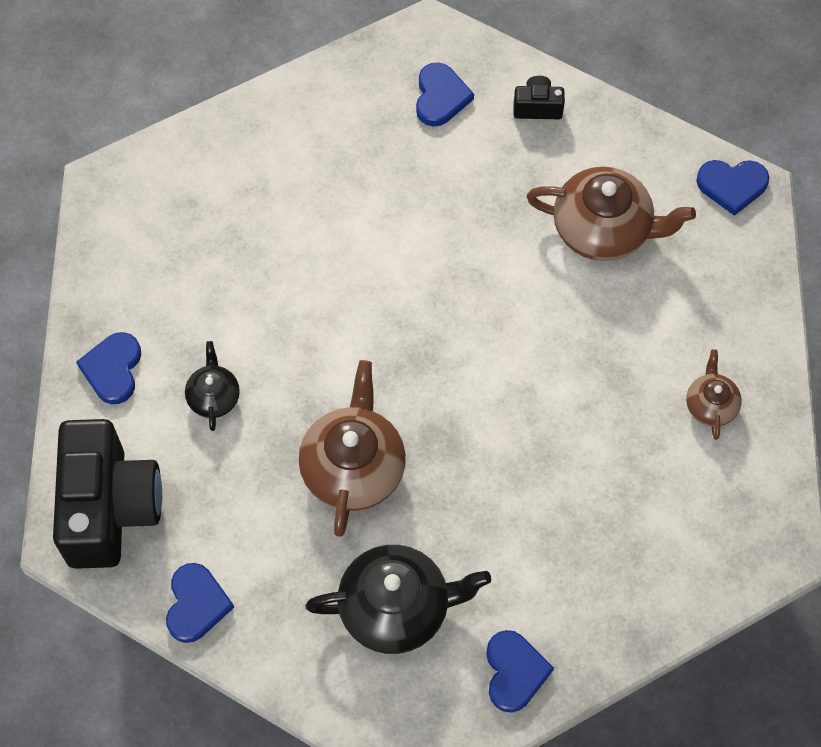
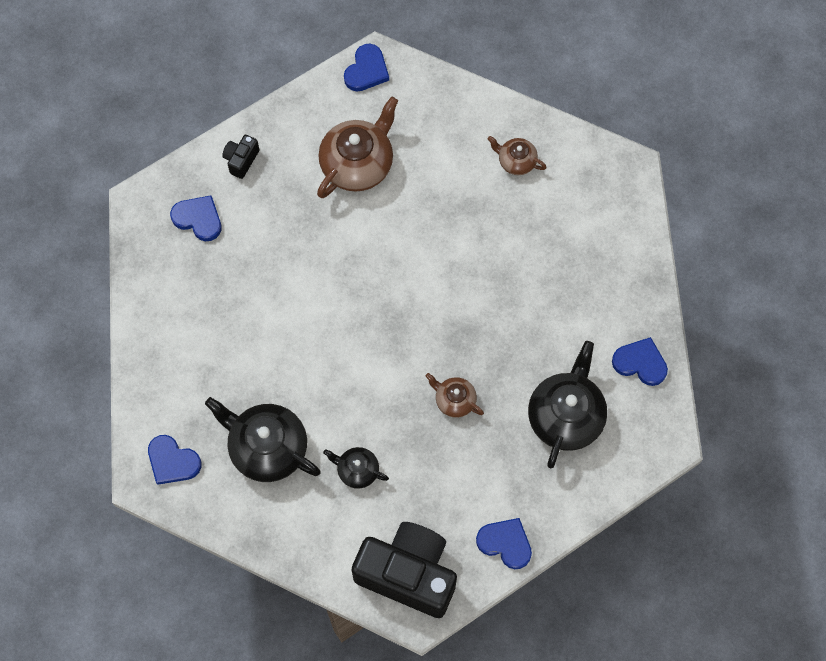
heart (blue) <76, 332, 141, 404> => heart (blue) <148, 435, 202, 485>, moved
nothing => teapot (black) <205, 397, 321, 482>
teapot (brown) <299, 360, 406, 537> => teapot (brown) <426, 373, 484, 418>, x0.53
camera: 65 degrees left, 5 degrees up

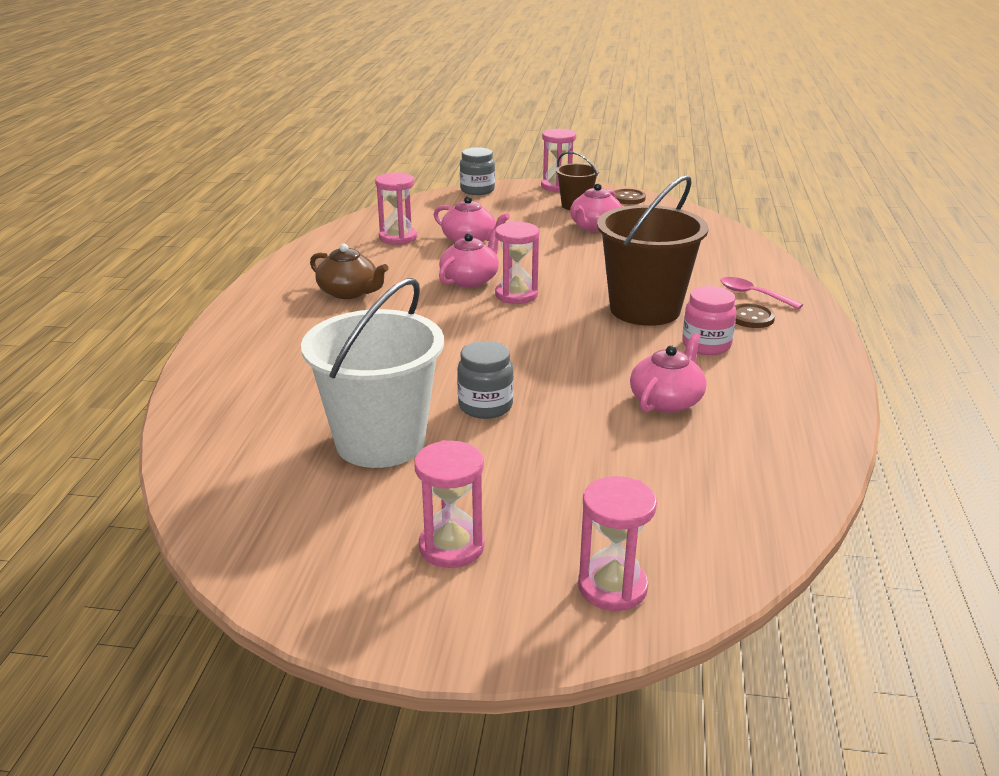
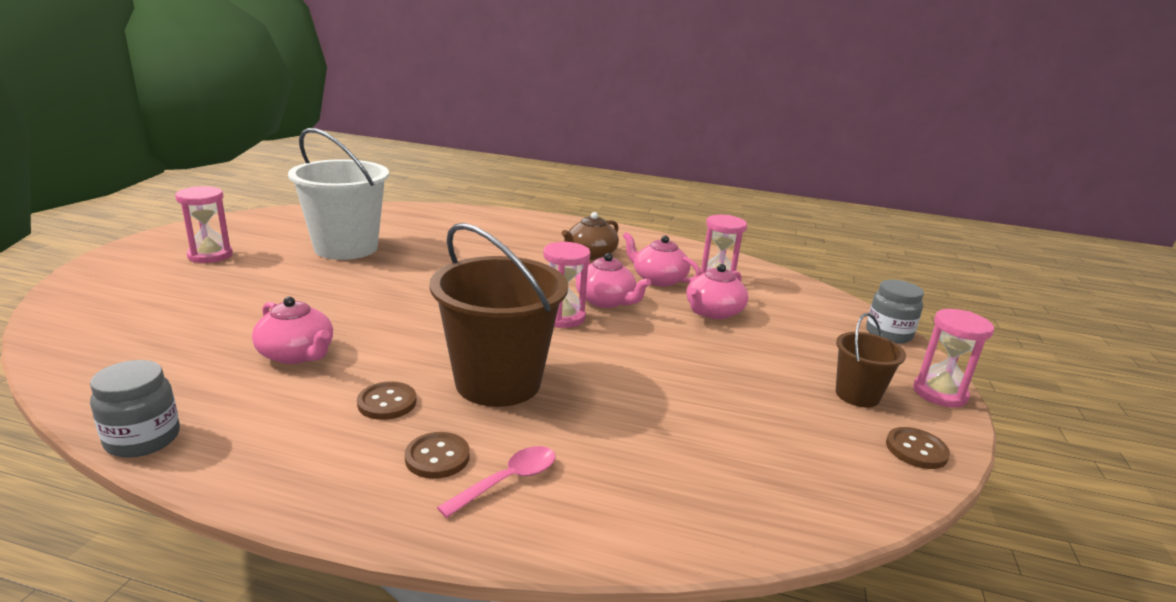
jar (grey) <457, 341, 514, 419> => jar (grey) <90, 360, 180, 458>, moved
jar (pink) <682, 286, 736, 355> => button (brown) <357, 381, 416, 420>
teapot (pink) <570, 183, 622, 232> => teapot (pink) <623, 232, 701, 287>, moved
hourglass (pink) <578, 476, 657, 611> => nothing
camera: 95 degrees right, 5 degrees down

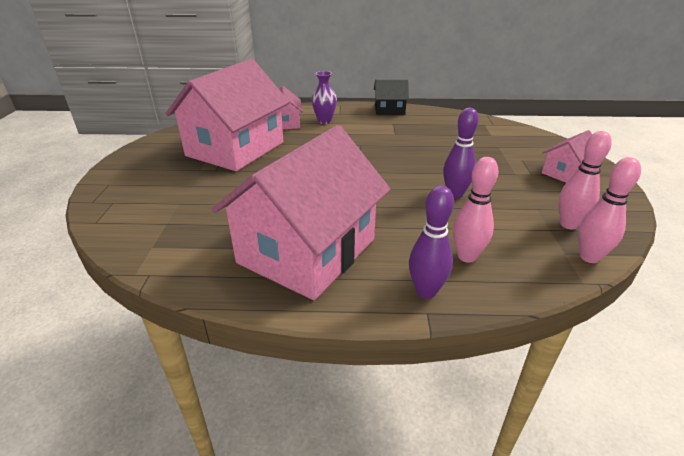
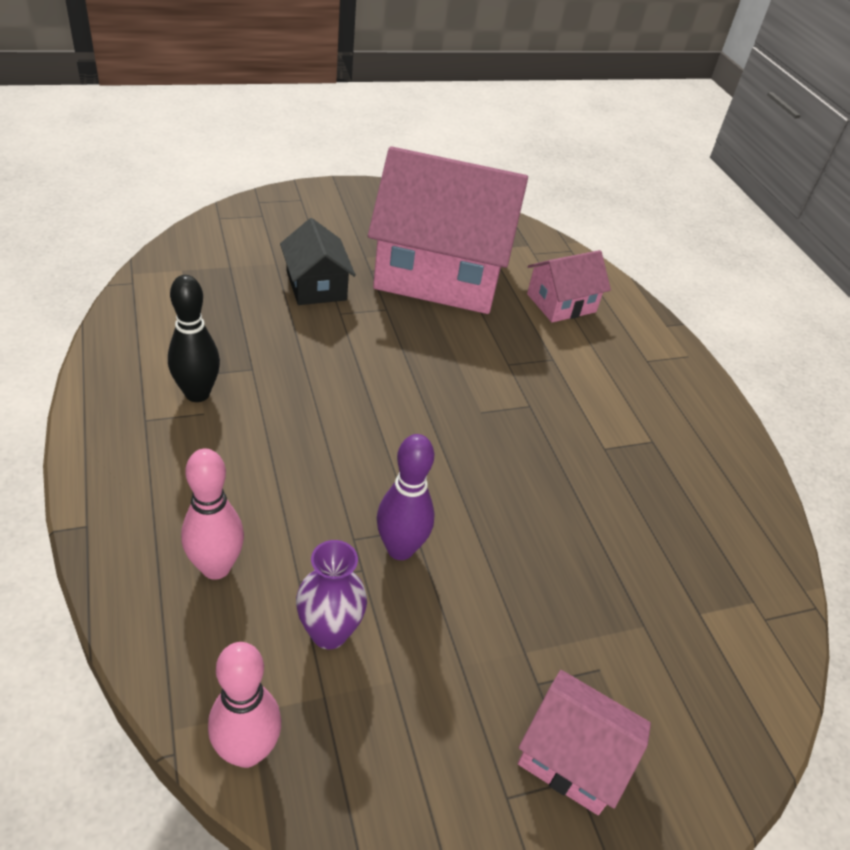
house (pink) <212, 125, 391, 300> => bowling pin (black) <168, 275, 220, 402>
house (black) <374, 80, 409, 115> => house (black) <280, 218, 356, 305>, moved
vase (purple) <312, 71, 337, 124> => vase (purple) <296, 540, 367, 649>, moved
bowling pin (purple) <409, 185, 454, 299> => nothing
bowling pin (pink) <558, 131, 612, 230> => nothing
camera: 65 degrees right, 10 degrees up

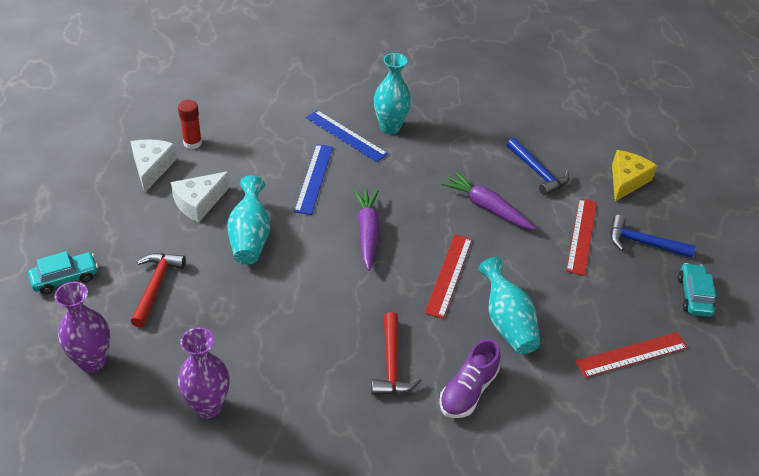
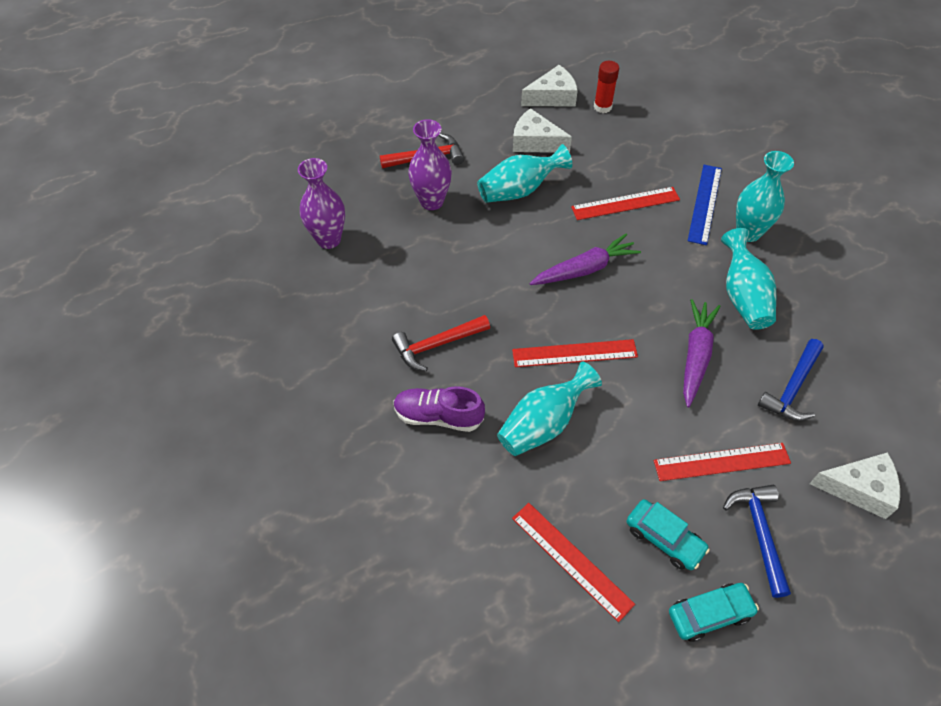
vase (purple) <54, 282, 110, 373> => vase (purple) <408, 119, 452, 210>, moved
ruler (blue) <294, 144, 333, 215> => ruler (red) <571, 187, 680, 220>
car (turquoise) <28, 251, 98, 294> => car (turquoise) <627, 499, 710, 570>, moved
nothing => vase (turquoise) <721, 228, 776, 330>
cheese (yellow) <612, 150, 657, 201> => cheese (white) <809, 452, 900, 519>
camera: 70 degrees right, 10 degrees up

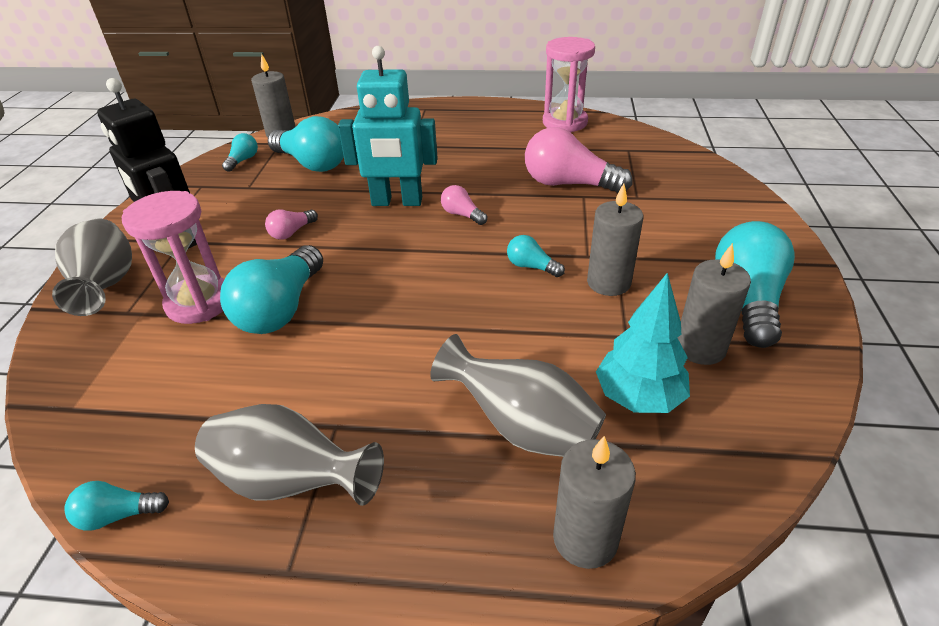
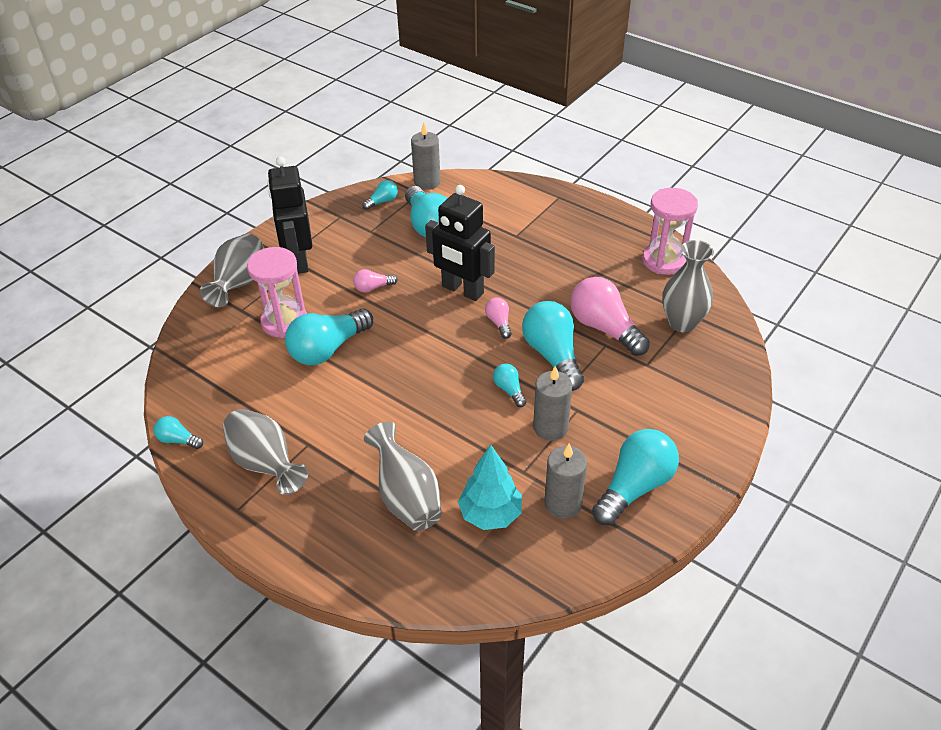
robot (turquoise) <338, 46, 438, 206> => robot (black) <425, 185, 495, 301>
nothing => light bulb (turquoise) <522, 301, 584, 391>
nothing => vase (grey) <662, 240, 714, 332>
candle (grey) <553, 436, 636, 569> => nothing
camera: 30 degrees right, 5 degrees up

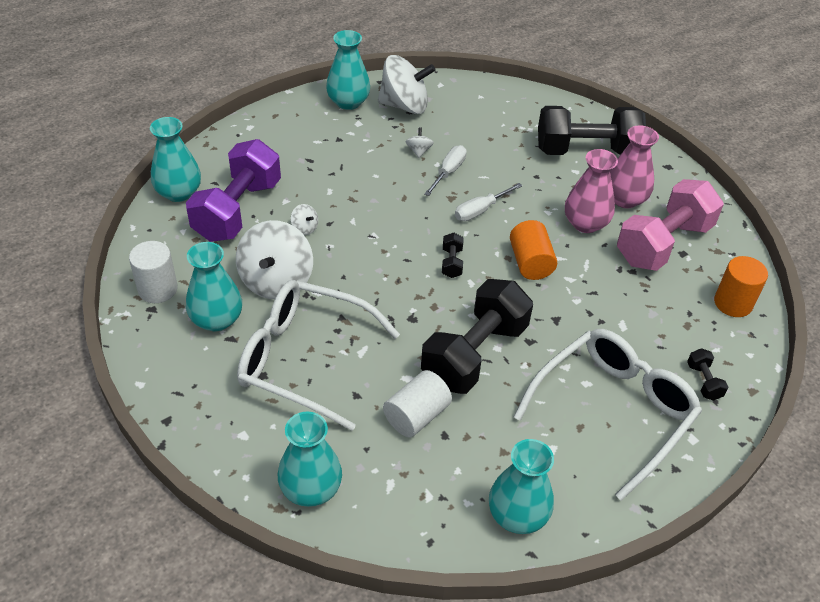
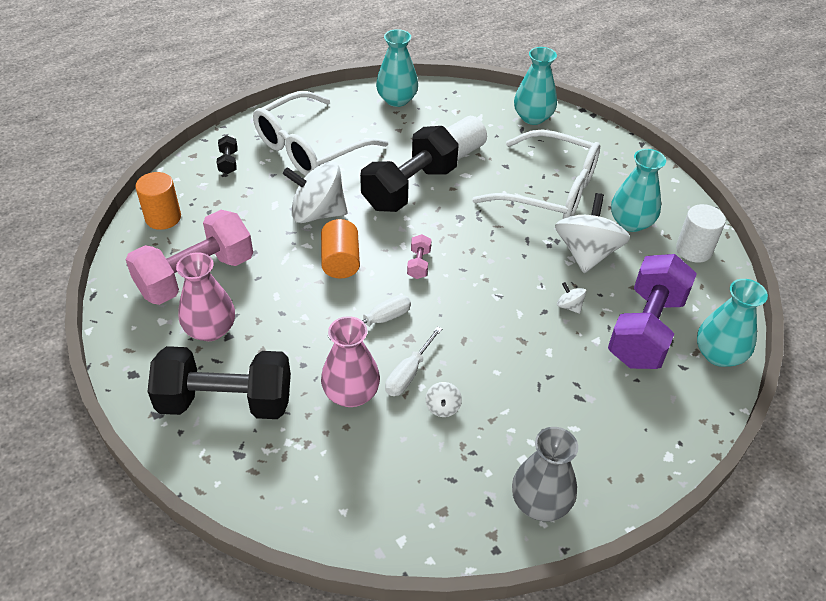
spinning top (white) <378, 55, 435, 114> => spinning top (white) <283, 161, 347, 223>, moved
vase (pink) <565, 149, 618, 233> => vase (pink) <321, 316, 380, 407>, moved
dumbbell (black) <442, 233, 463, 278> => dumbbell (pink) <407, 234, 432, 279>
vase (turquoise) <326, 30, 370, 110> => vase (grey) <512, 427, 578, 522>
camera: 175 degrees left, 0 degrees up

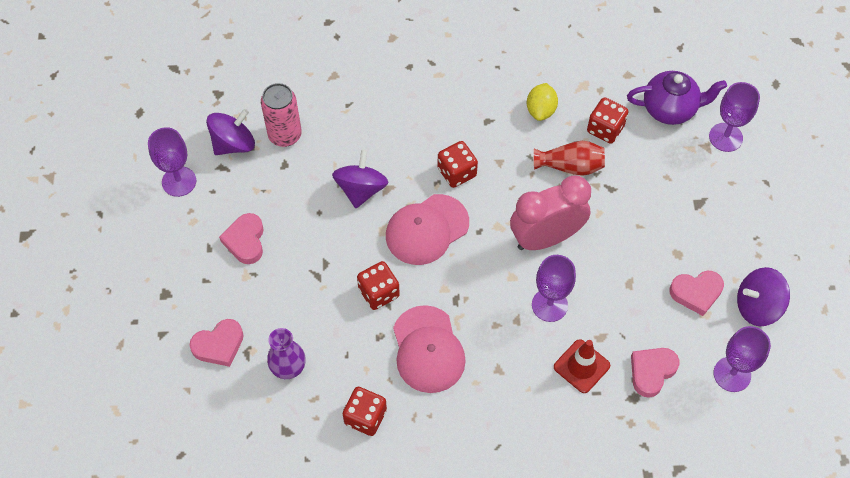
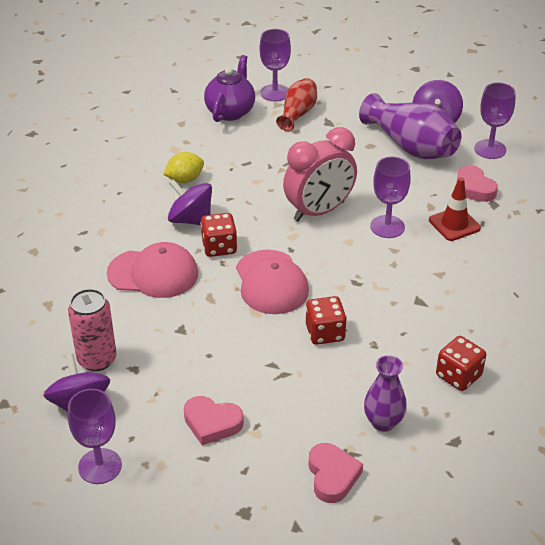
cap (pink) <393, 305, 466, 393> => cap (pink) <107, 242, 198, 298>, moved
lemon (yellow) <527, 83, 558, 121> => lemon (yellow) <163, 152, 204, 183>, 60 degrees counterclockwise
spinning top (purple) <332, 150, 388, 208> => spinning top (purple) <168, 179, 212, 225>, moved
vase (red) <534, 141, 605, 176> => vase (red) <276, 78, 317, 131>, moved
clock (pink) <510, 175, 591, 250> => clock (pink) <283, 127, 357, 221>, 120 degrees counterclockwise
heart (pink) <669, 271, 724, 316> => vase (purple) <359, 93, 461, 159>
dice (red) <587, 97, 628, 144> => nothing
camera: 70 degrees left, 20 degrees down

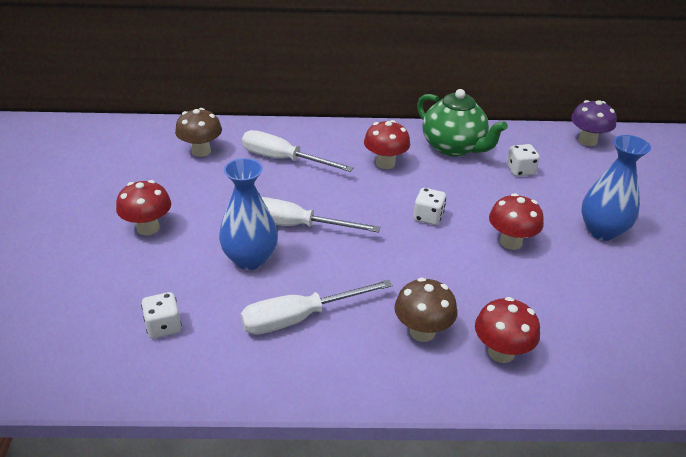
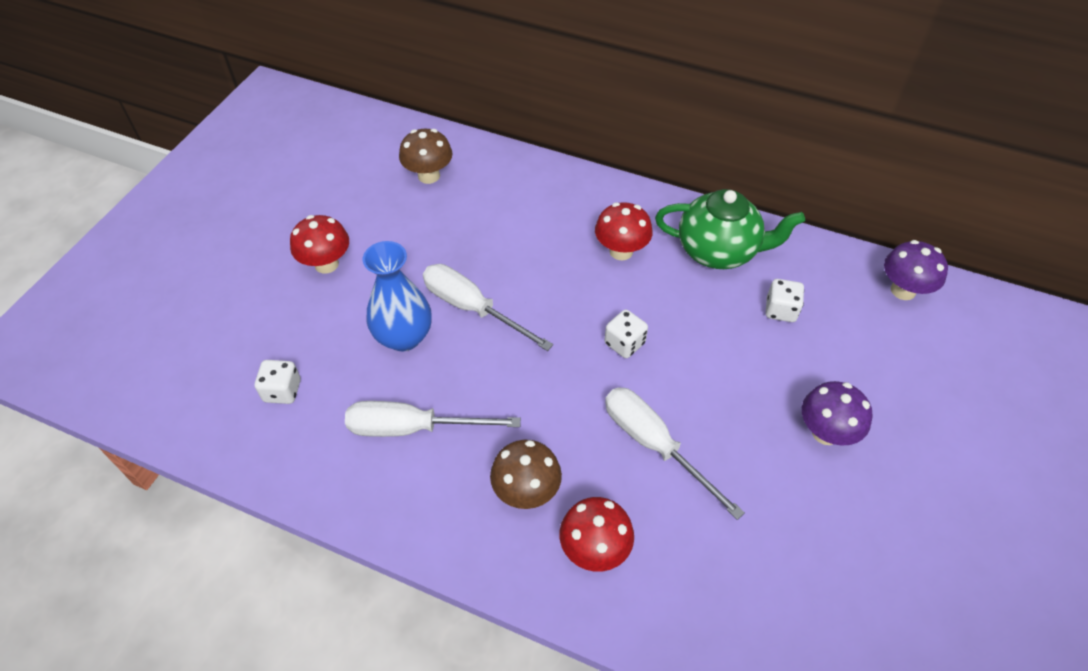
screwdriver (white) <242, 130, 354, 172> => screwdriver (white) <605, 387, 745, 520>, moved
teapot (green) <417, 89, 508, 157> => teapot (green) <655, 189, 805, 269>, 60 degrees counterclockwise
vase (blue) <581, 135, 651, 241> => mushroom (purple) <802, 381, 872, 446>
mushroom (red) <489, 193, 544, 250> => nothing
camera: 25 degrees right, 15 degrees up

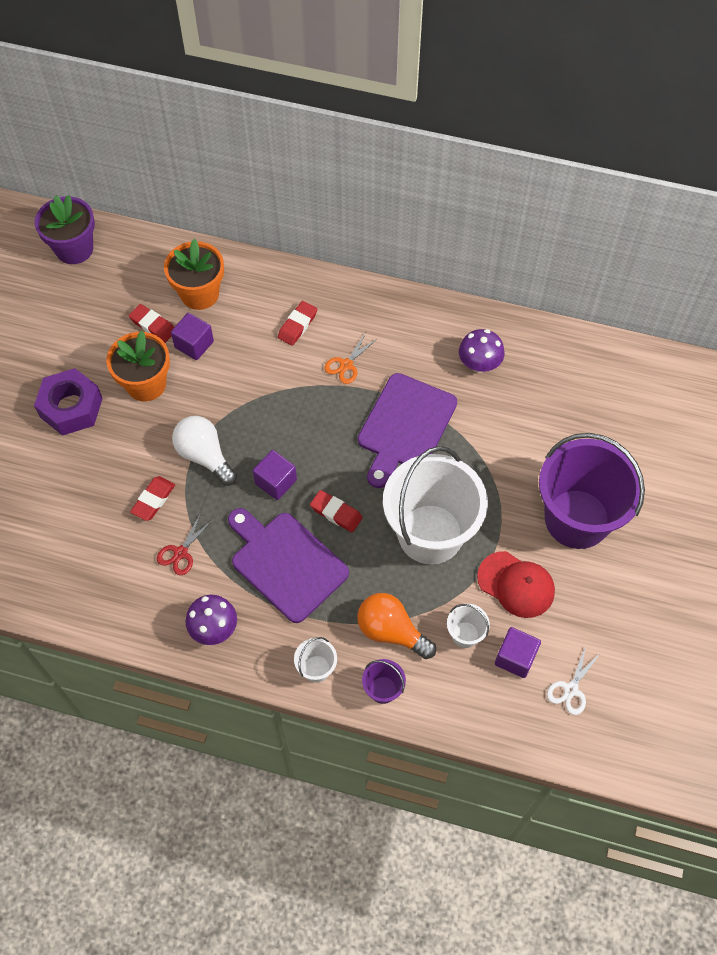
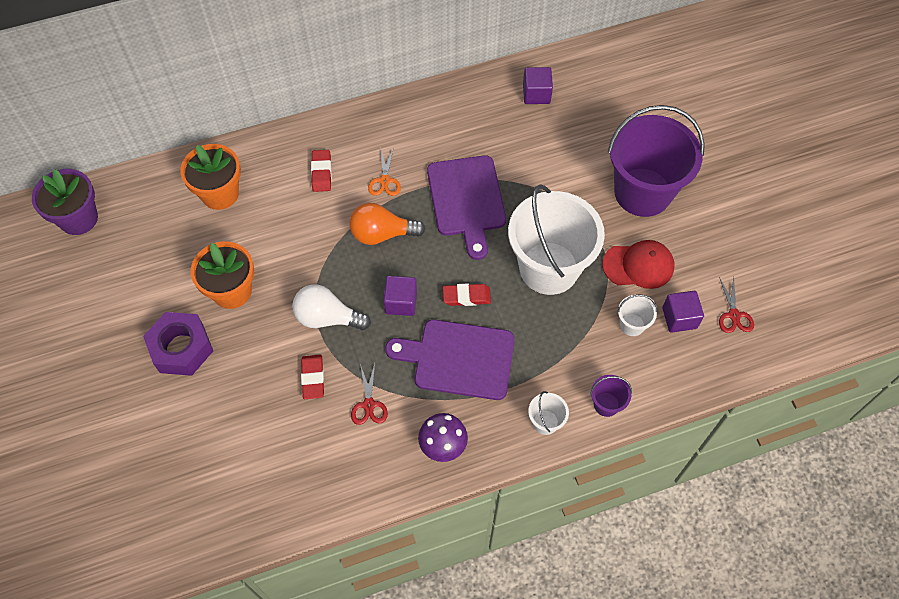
light bulb (orange) <357, 593, 436, 659> => light bulb (orange) <349, 203, 425, 245>, moved
cube (purple) <171, 313, 214, 360> => cube (purple) <523, 67, 553, 104>, moved
scissors (white) <547, 646, 601, 715> => scissors (red) <719, 277, 754, 333>
eraser (red) <129, 304, 174, 343> => nothing
mushroom (purple) <459, 329, 505, 373> => nothing
camera: 35 degrees left, 0 degrees up

